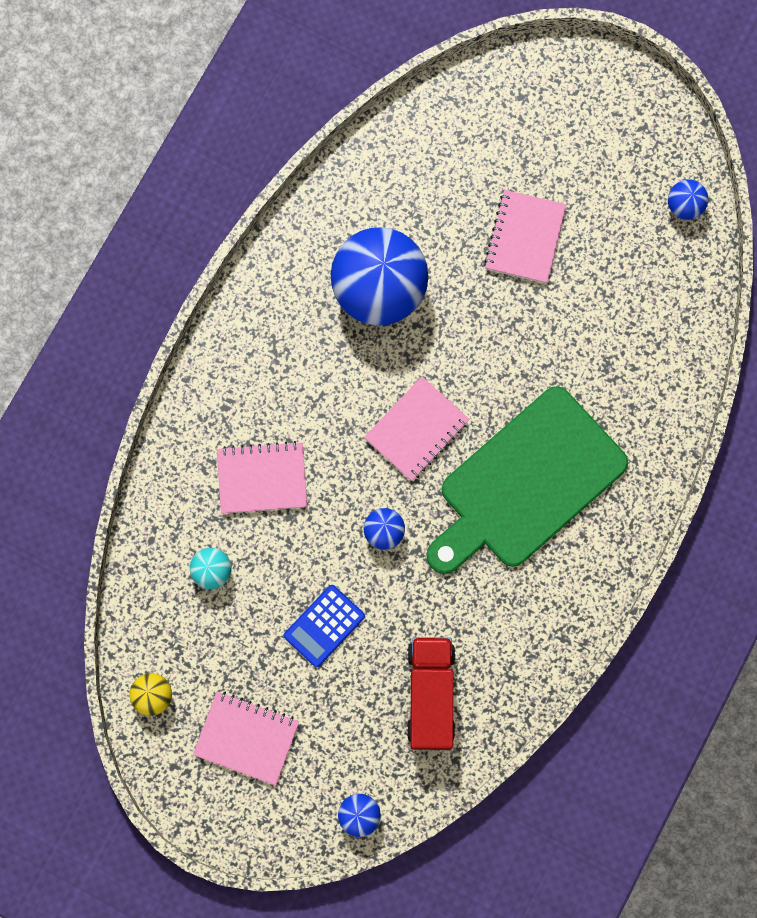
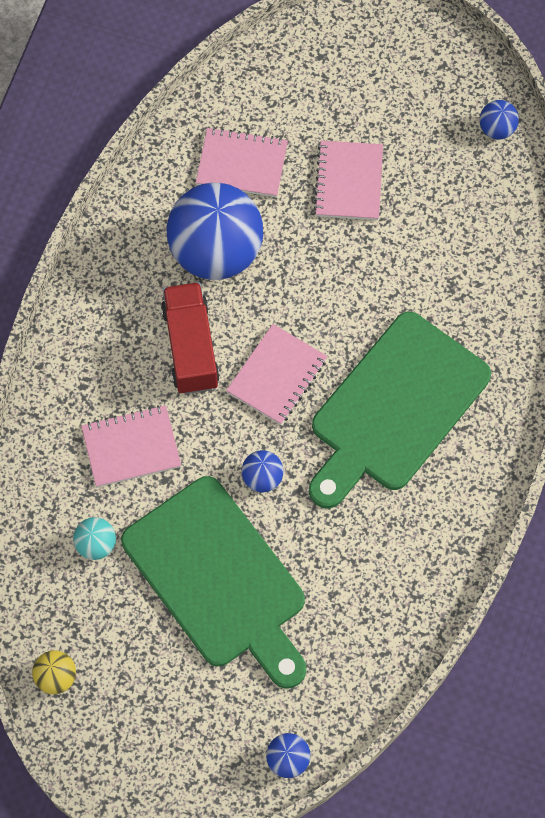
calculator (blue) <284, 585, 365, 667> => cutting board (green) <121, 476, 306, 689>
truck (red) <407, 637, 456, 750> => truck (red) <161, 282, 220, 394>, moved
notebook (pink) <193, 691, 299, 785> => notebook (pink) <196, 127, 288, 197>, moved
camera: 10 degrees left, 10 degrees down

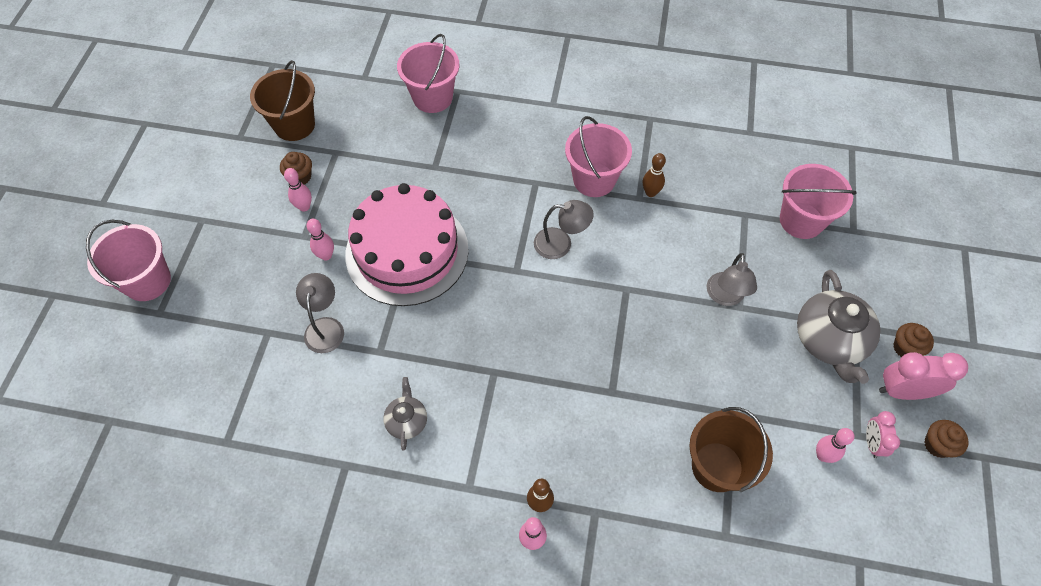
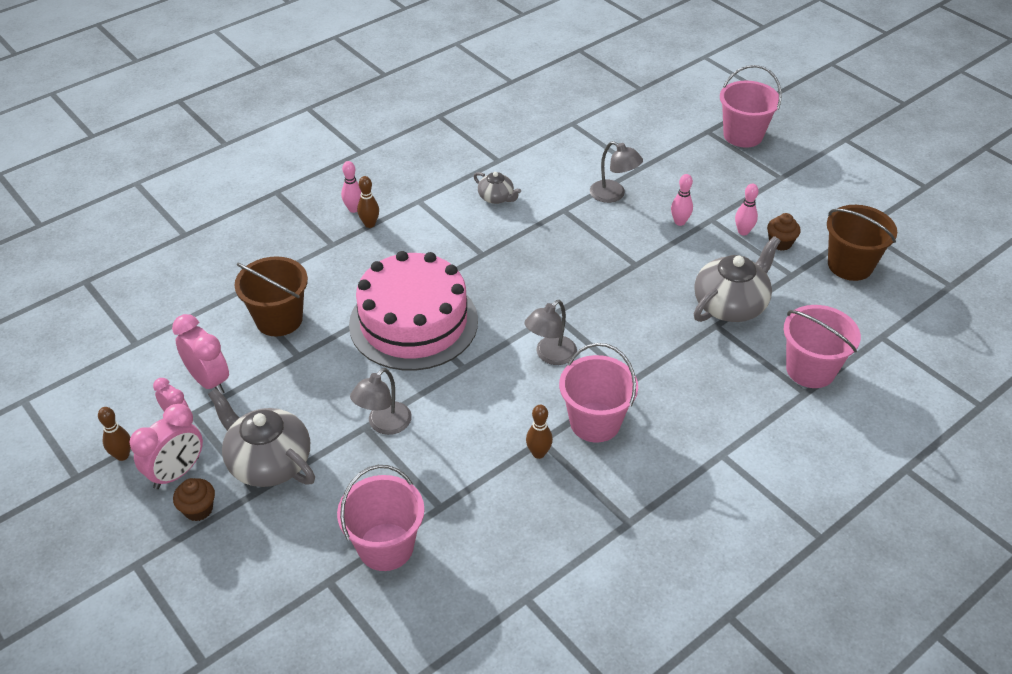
cupcake (brown) <924, 420, 969, 458> => bowling pin (brown) <98, 407, 131, 461>
bowling pin (pink) <816, 428, 854, 463> => clock (pink) <172, 314, 229, 394>
cake (pink) <345, 183, 469, 306> => cake (pink) <349, 251, 478, 371>, moved
lamp (grey) <707, 253, 757, 306> => lamp (grey) <350, 368, 412, 435>, 105 degrees counterclockwise
nothing => teapot (grey) <694, 236, 780, 322>
camera: 130 degrees right, 15 degrees down

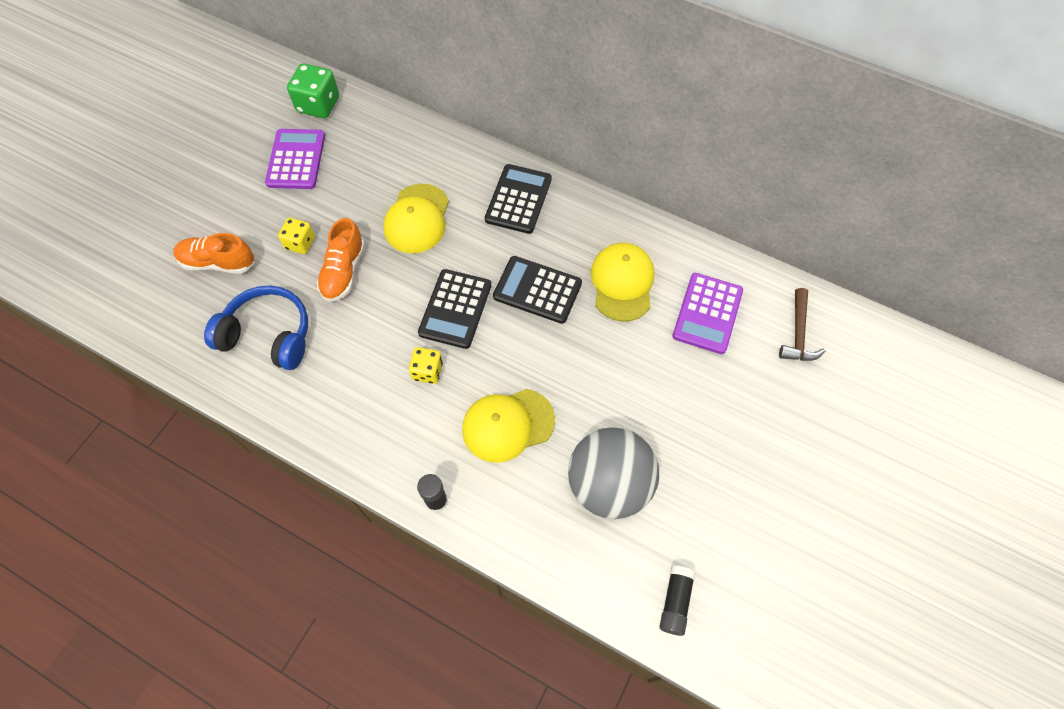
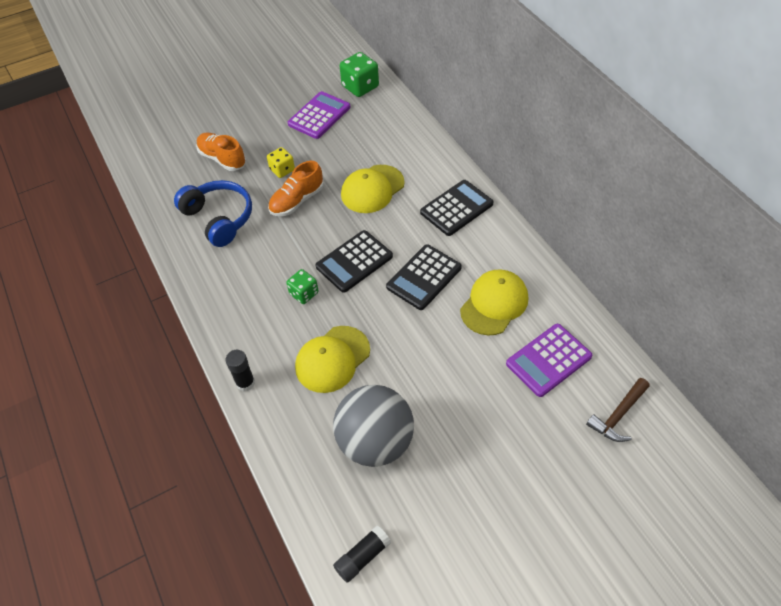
dice (yellow) <409, 347, 443, 384> => dice (green) <286, 269, 318, 304>
cap (yellow) <462, 389, 555, 463> => cap (yellow) <295, 326, 370, 393>, 60 degrees counterclockwise
calculator (black) <493, 256, 582, 324> => calculator (black) <386, 245, 462, 310>, 105 degrees counterclockwise
camera: 35 degrees right, 10 degrees down

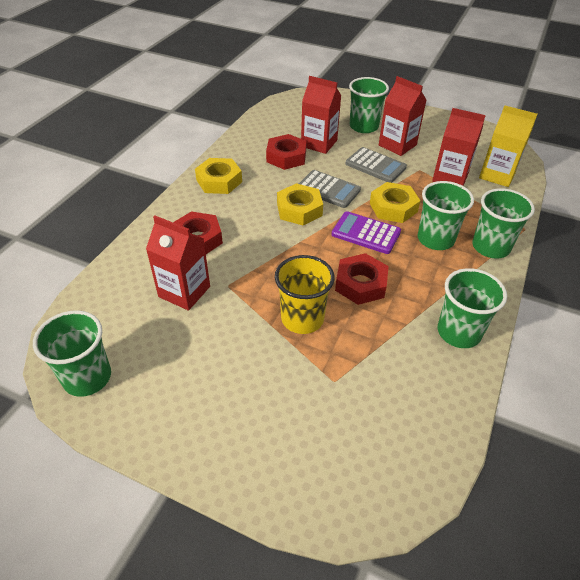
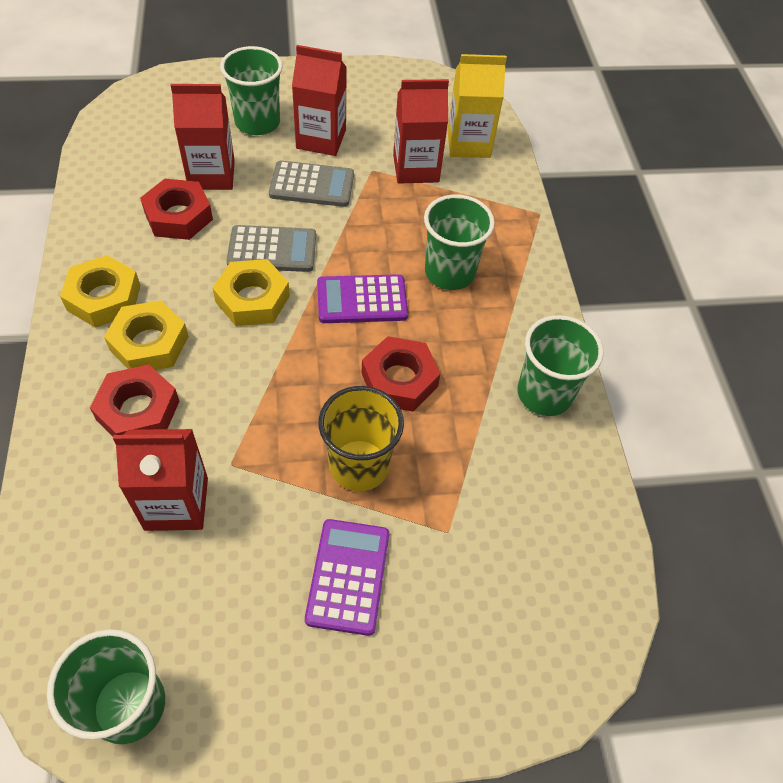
nut (yellow) <370, 182, 420, 223> => nut (yellow) <104, 300, 189, 370>, moved
nothing => calculator (purple) <305, 519, 389, 636>
cup (green) <472, 188, 535, 258> => nothing
camera: 35 degrees left, 10 degrees up

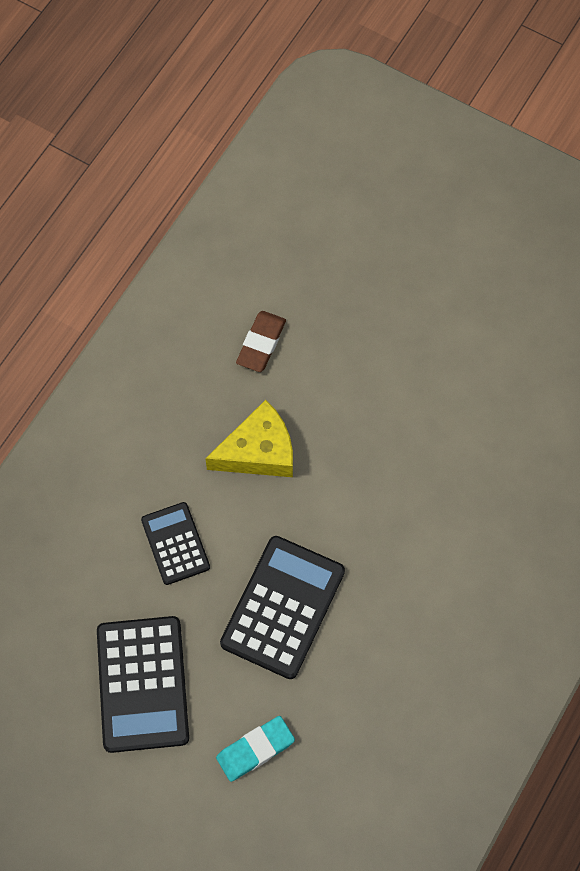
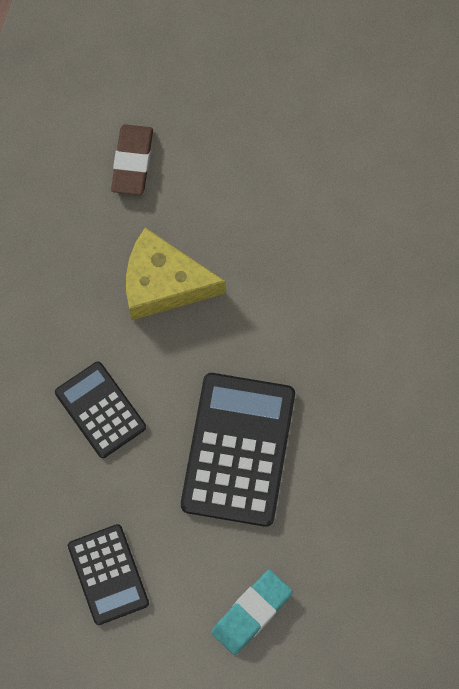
calculator (black) <97, 616, 189, 753> => calculator (black) <68, 524, 149, 625>, x0.60
cheese (yellow) <205, 400, 293, 477> => cheese (yellow) <126, 228, 226, 320>, 135 degrees counterclockwise
camera: 15 degrees left, 5 degrees up

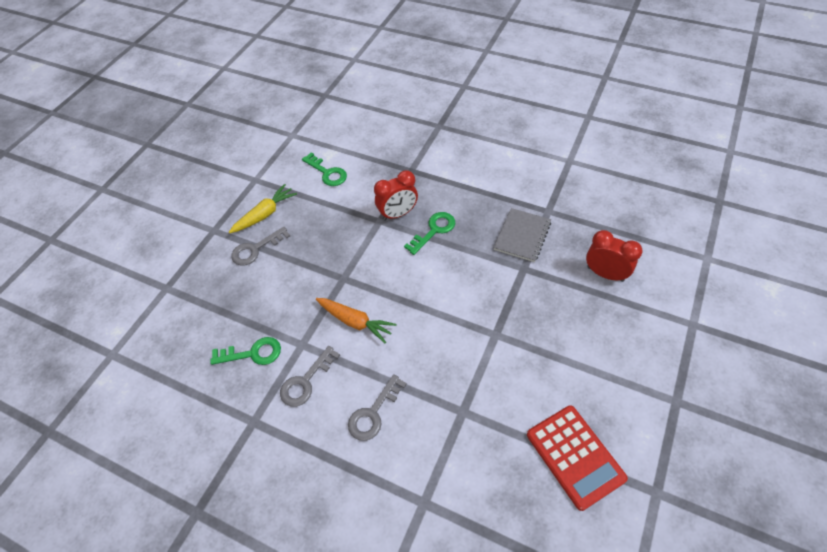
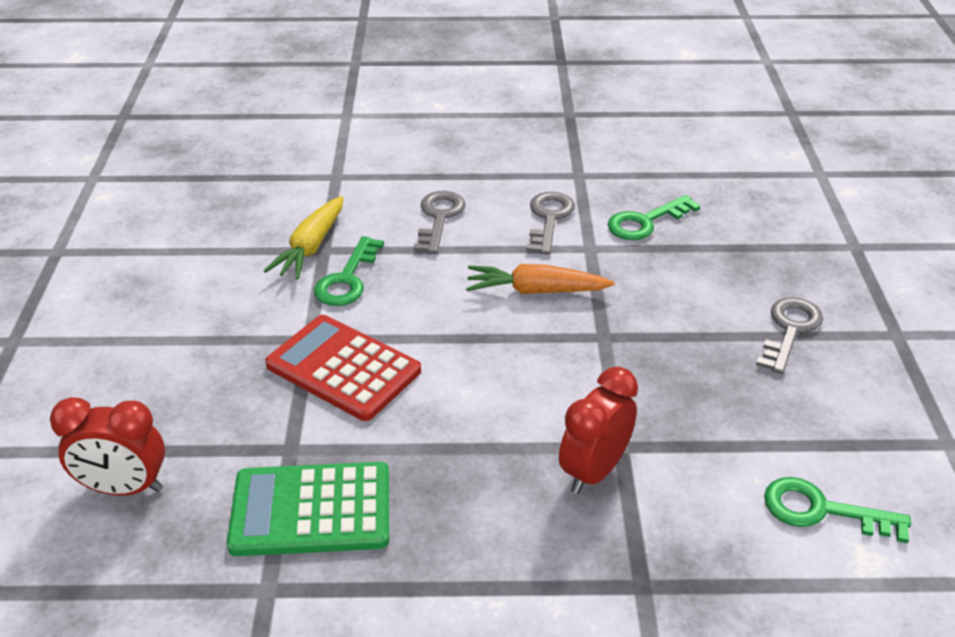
notebook (grey) <494, 208, 551, 262> => calculator (green) <227, 462, 389, 556>
carrot (yellow) <229, 184, 297, 233> => carrot (yellow) <264, 196, 344, 280>, moved
calculator (red) <527, 405, 628, 511> => calculator (red) <265, 315, 421, 421>, moved
key (green) <404, 212, 455, 255> => key (green) <314, 236, 384, 306>, moved
camera: 150 degrees right, 15 degrees down

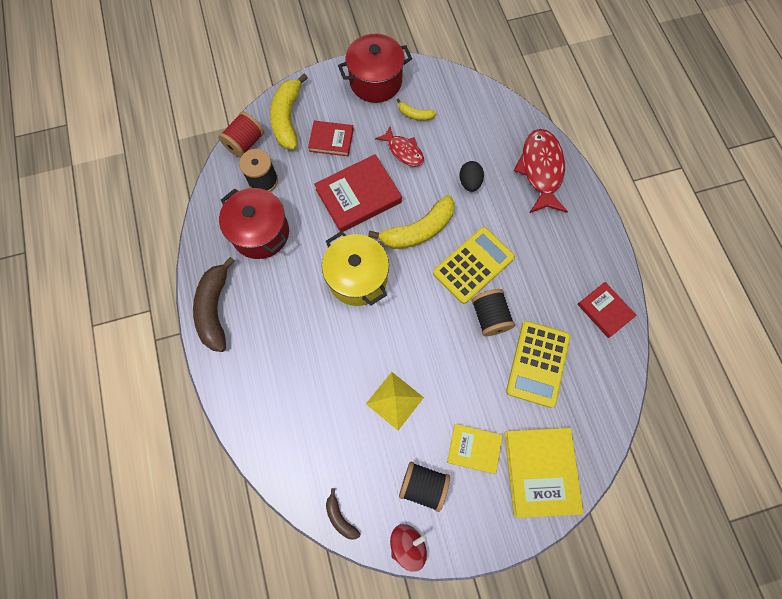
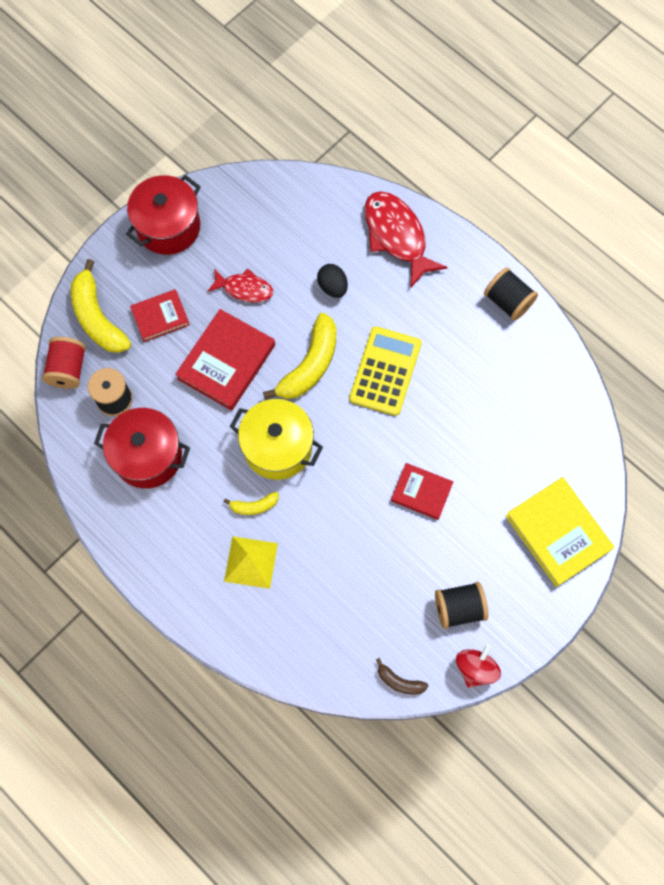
banana (yellow) <396, 99, 436, 121> => banana (yellow) <224, 492, 279, 515>, moved
pyramid (yellow) <366, 372, 424, 430> => pyramid (yellow) <224, 536, 278, 589>, moved
book (red) <577, 282, 637, 338> => book (red) <391, 463, 453, 520>, moved
spool (black) <471, 289, 515, 336> => spool (black) <484, 267, 538, 321>, moved
banana (brown) <193, 257, 235, 352> => nothing
book (yellow) <447, 424, 502, 474> => nothing
calculator (yellow) <506, 321, 570, 408> => nothing
camera: 30 degrees left, 0 degrees up

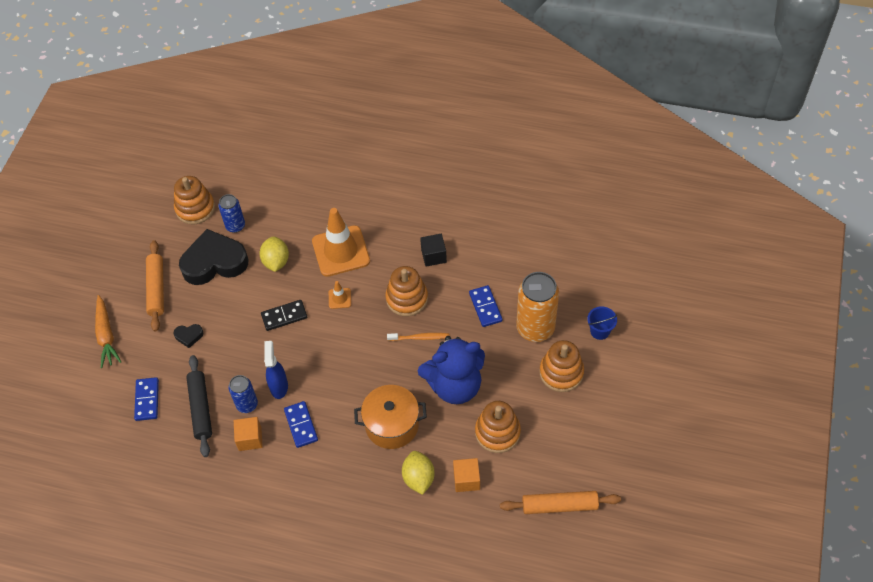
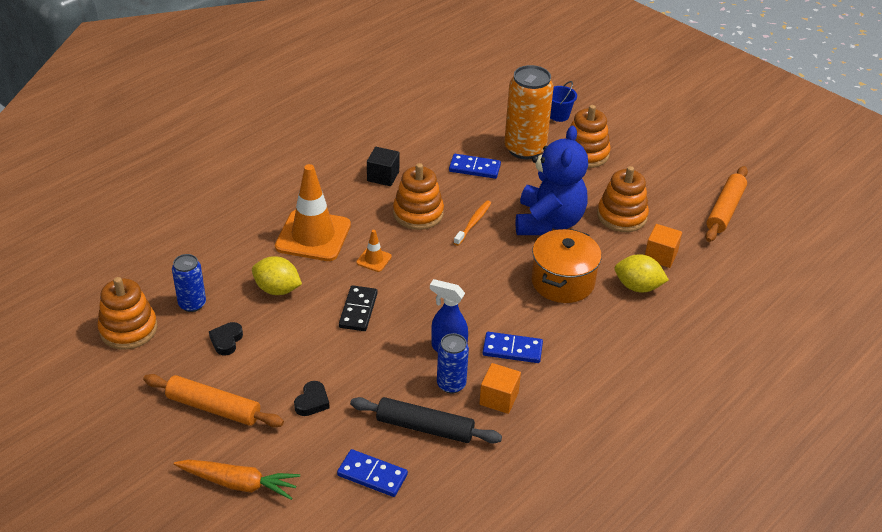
heart (black) <179, 229, 248, 285> => heart (black) <209, 322, 243, 356>, x0.41
camera: 65 degrees left, 15 degrees down

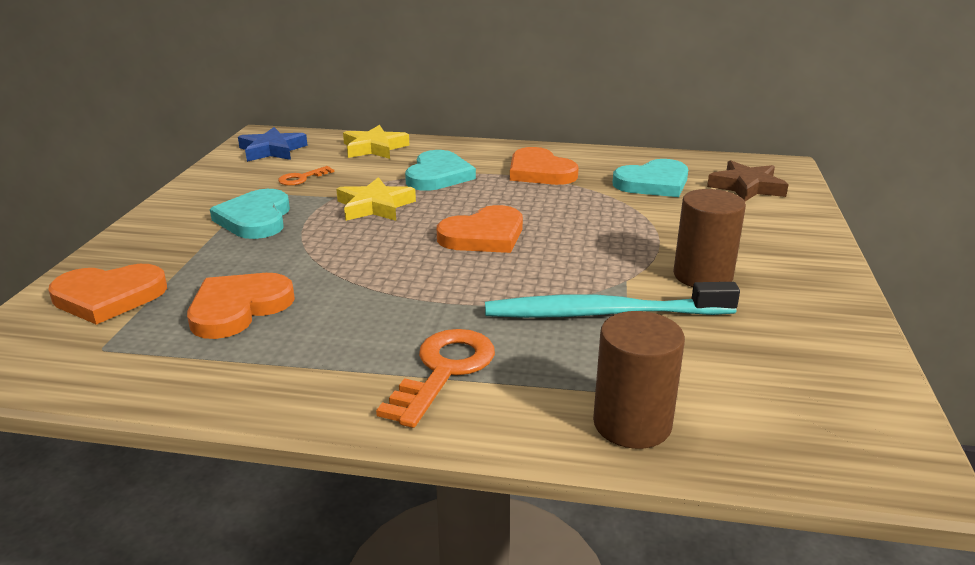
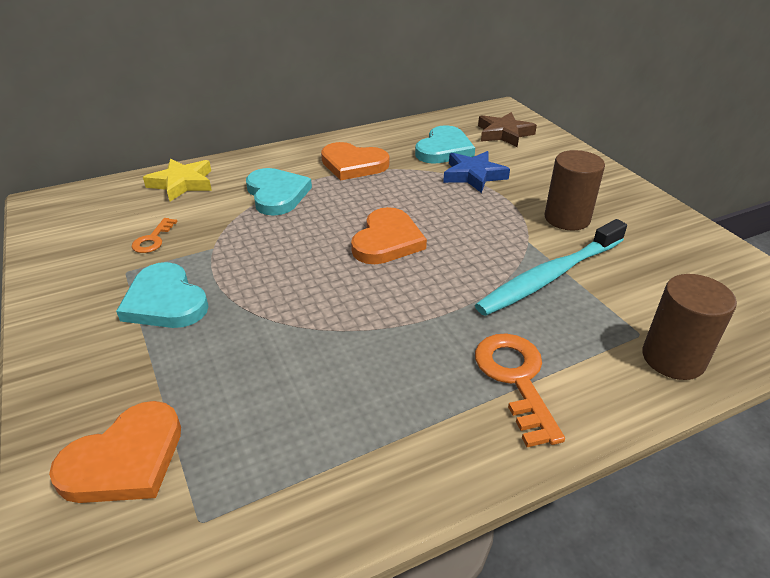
star (blue) <238, 127, 308, 162> => star (blue) <443, 151, 510, 193>, moved
heart (orange) <187, 273, 295, 339> => nothing
star (yellow) <336, 177, 416, 221> => nothing
camera: 35 degrees left, 10 degrees up

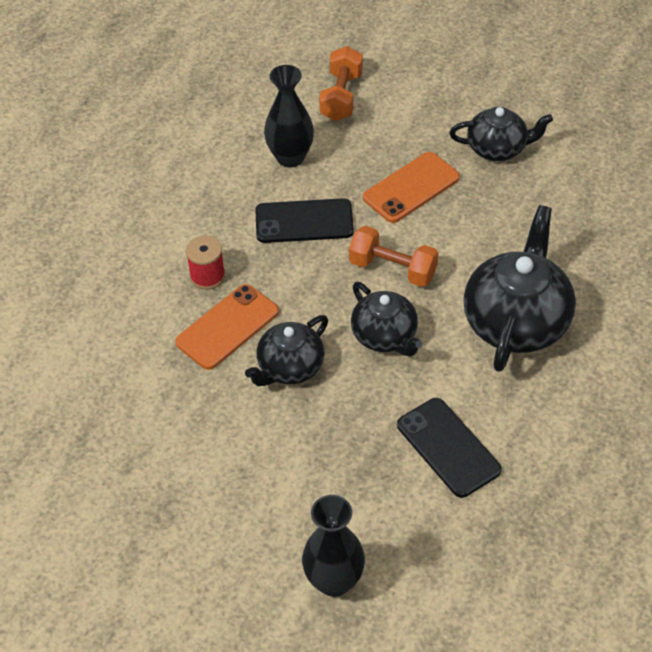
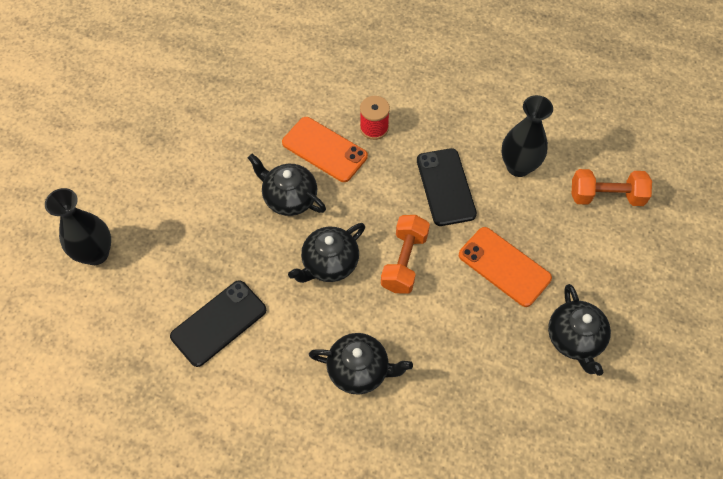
teapot (black) <463, 205, 576, 372> => teapot (black) <309, 333, 413, 395>, x0.61
camera: 80 degrees right, 10 degrees up

